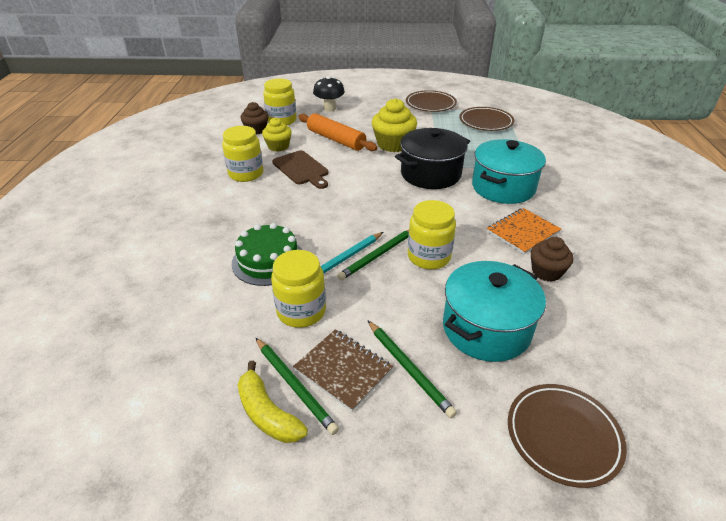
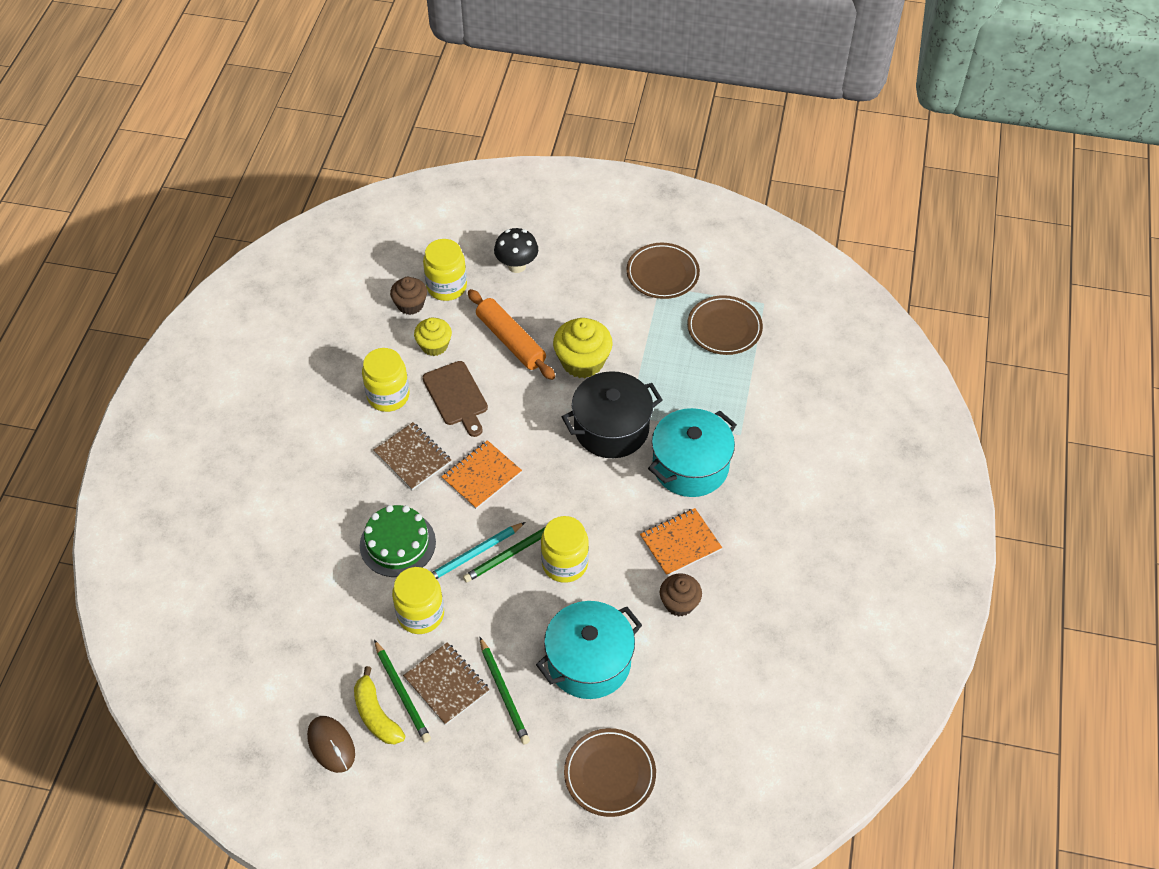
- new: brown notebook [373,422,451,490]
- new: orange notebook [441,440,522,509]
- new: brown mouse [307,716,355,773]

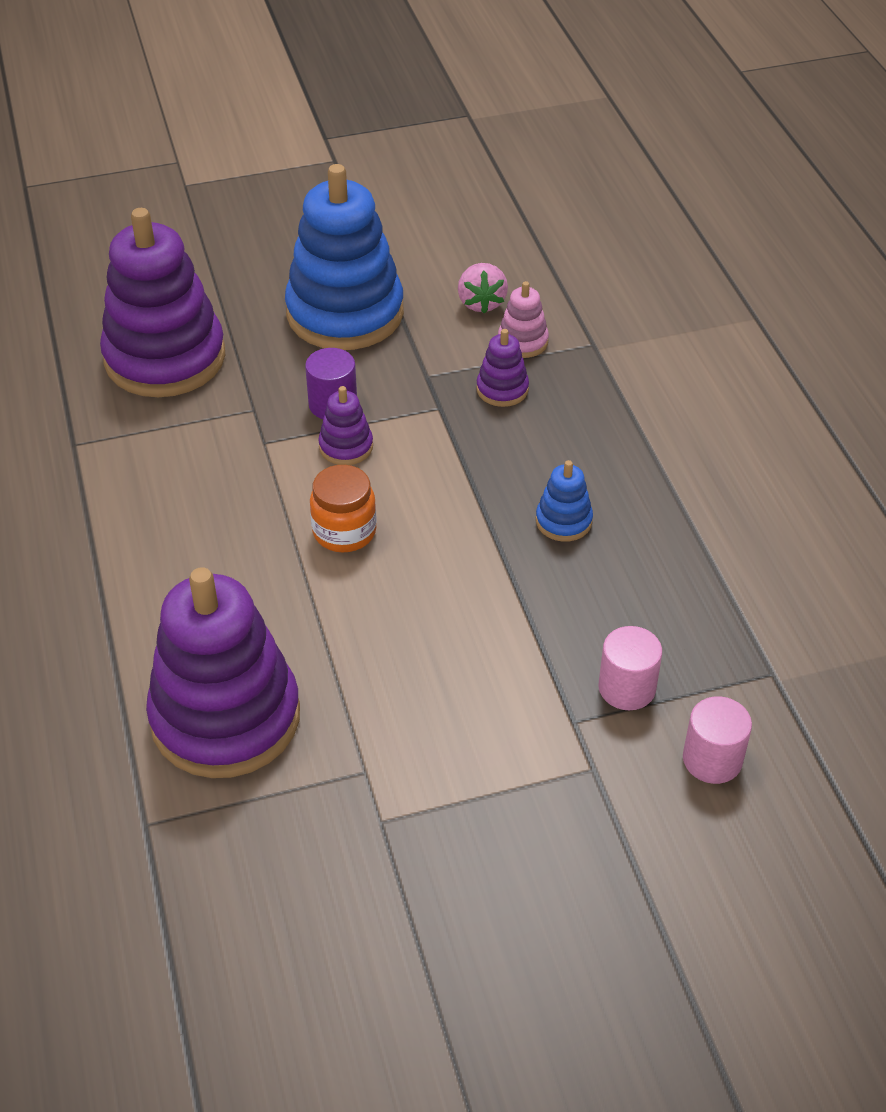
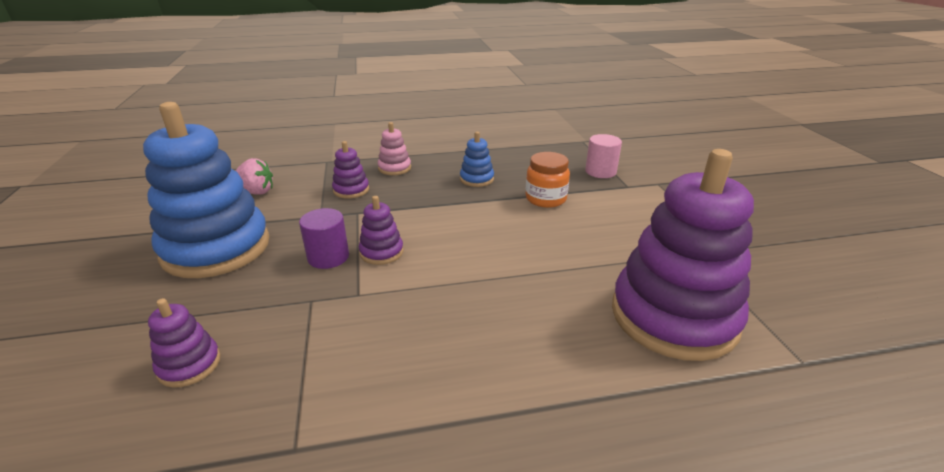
- scaled: purple stacking rings [100,208,225,397] = [148,298,220,388] x0.42
- shifted: rosy stacking rings [498,281,549,358] to [378,122,411,175]
- shifted: orange jar [310,465,377,552] to [526,152,570,208]
- gone: rosy solid cylinder [683,696,752,784]

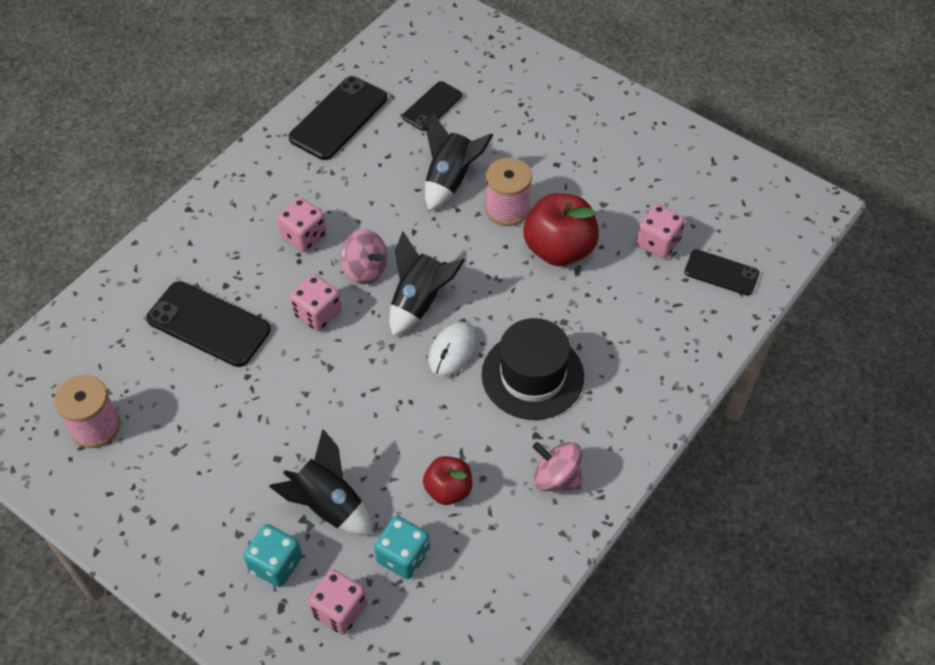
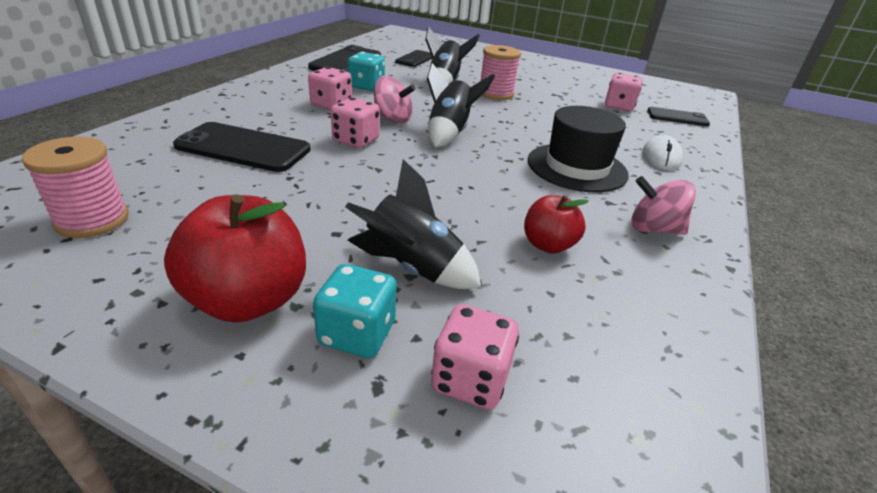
- shifted: scarlet toy apple [523,193,599,266] to [164,194,306,323]
- shifted: snow-white mouse [428,323,476,377] to [643,135,683,170]
- shifted: turquoise game die [374,516,430,579] to [348,52,385,91]

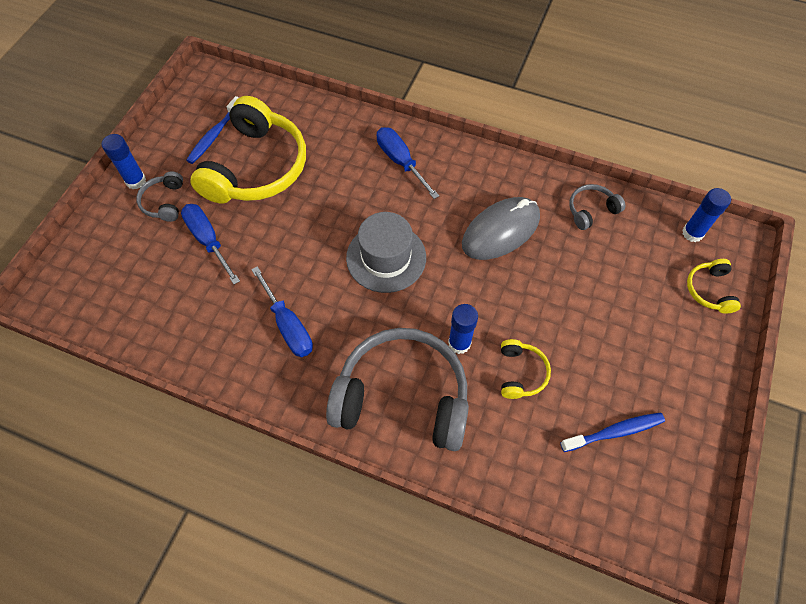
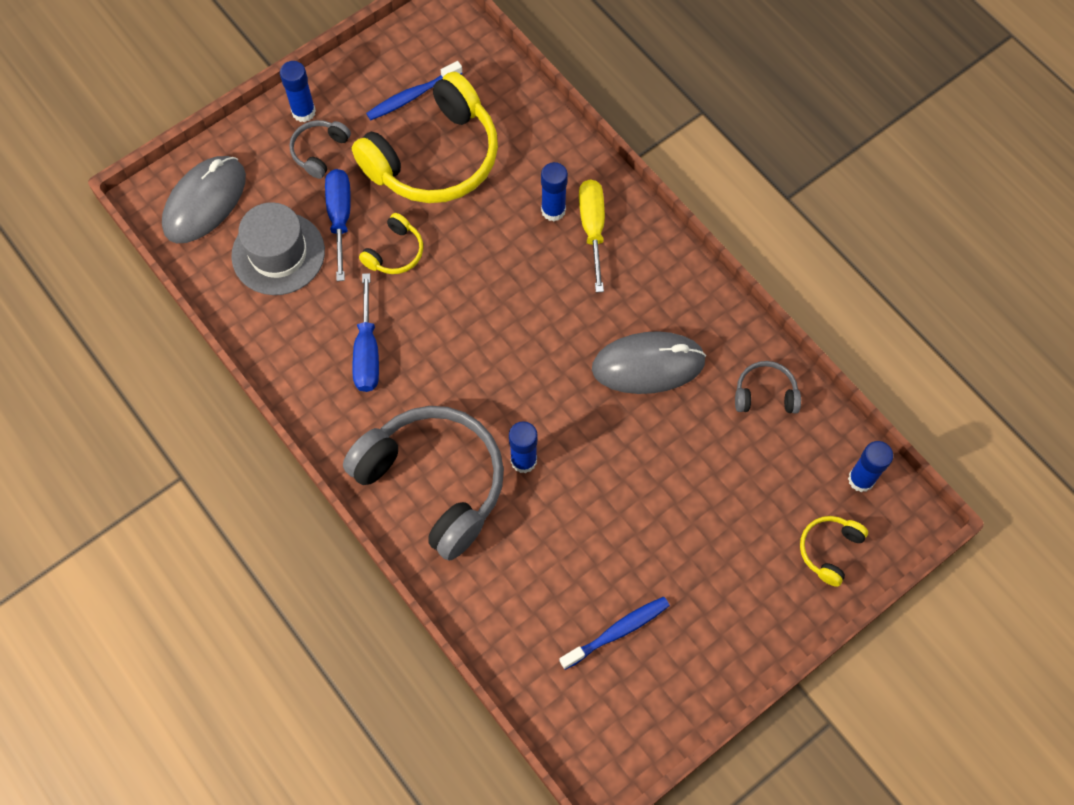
- repainted: cobalt flat screwdriver [377,127,439,199] to bright yellow flat screwdriver [579,179,605,292]
- shifted: grey tall hat [346,212,426,293] to [231,202,325,295]
- shifted: bright yellow headphones [501,339,551,399] to [359,213,423,274]
- rotated: cobalt tooth brush [560,412,665,452] = [559,596,670,670] 45 degrees counterclockwise
- new: grey mouse [162,156,246,243]
- new: cobalt glue [541,162,568,221]

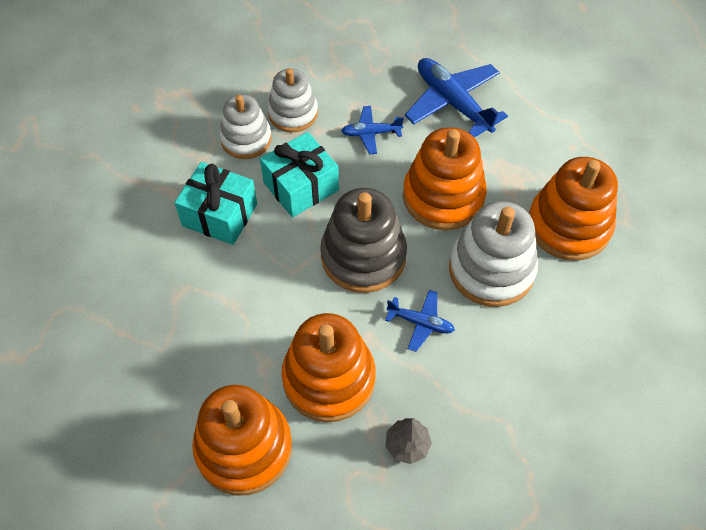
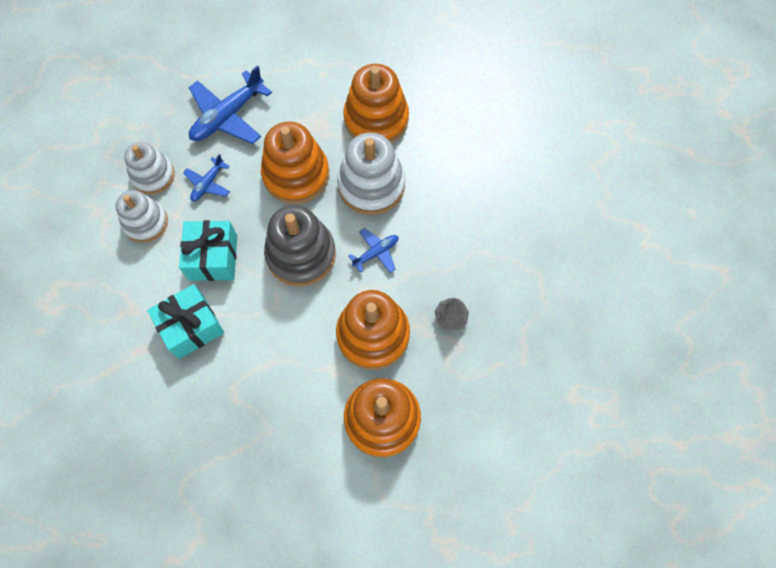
- rotated: cobalt plane [405,58,508,138] = [189,65,272,144] 45 degrees counterclockwise
- shifted: snow-white stacking rings [219,95,272,159] to [124,142,175,195]

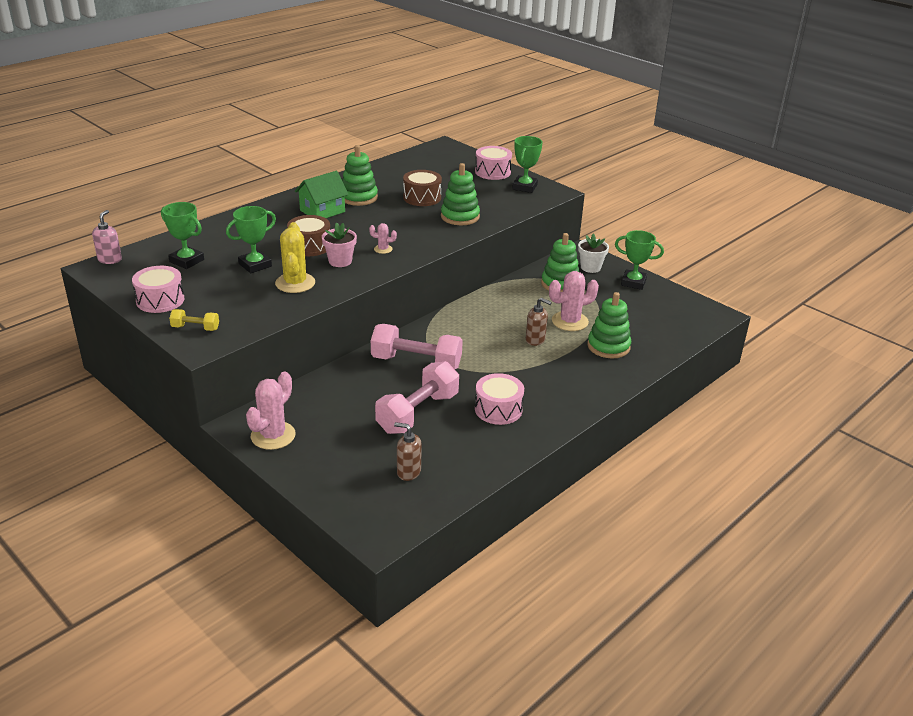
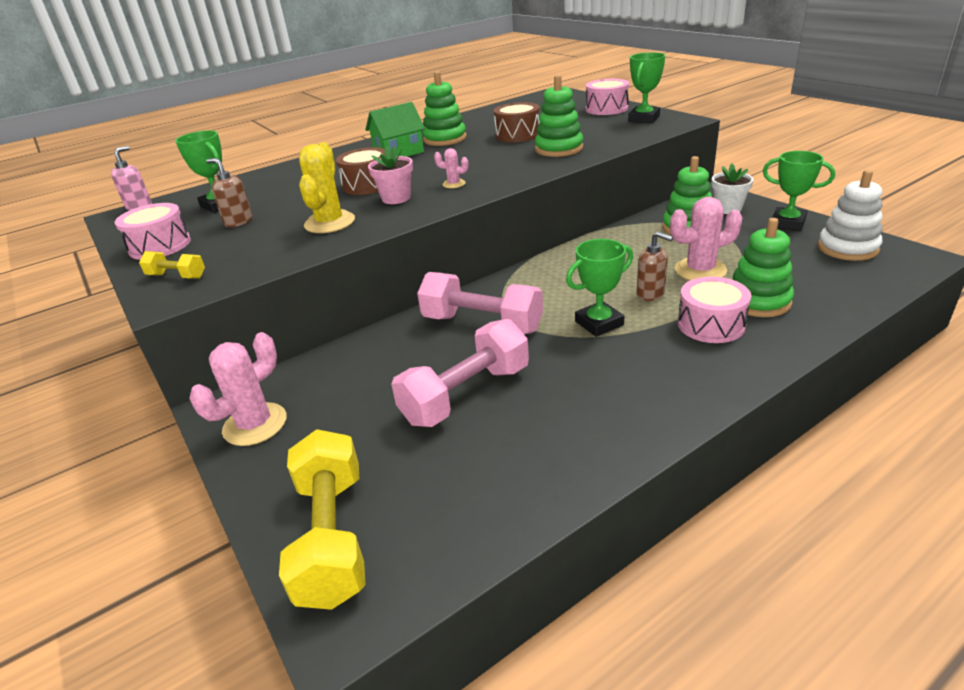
- shifted: leaf-green trophy [226,206,276,273] to [566,239,633,337]
- shifted: rosy drum [475,373,524,425] to [678,277,751,343]
- shifted: brown soap dispenser [394,422,422,481] to [206,158,253,227]
- new: snow-white stacking rings [818,170,882,261]
- new: bright yellow free weight [279,429,366,610]

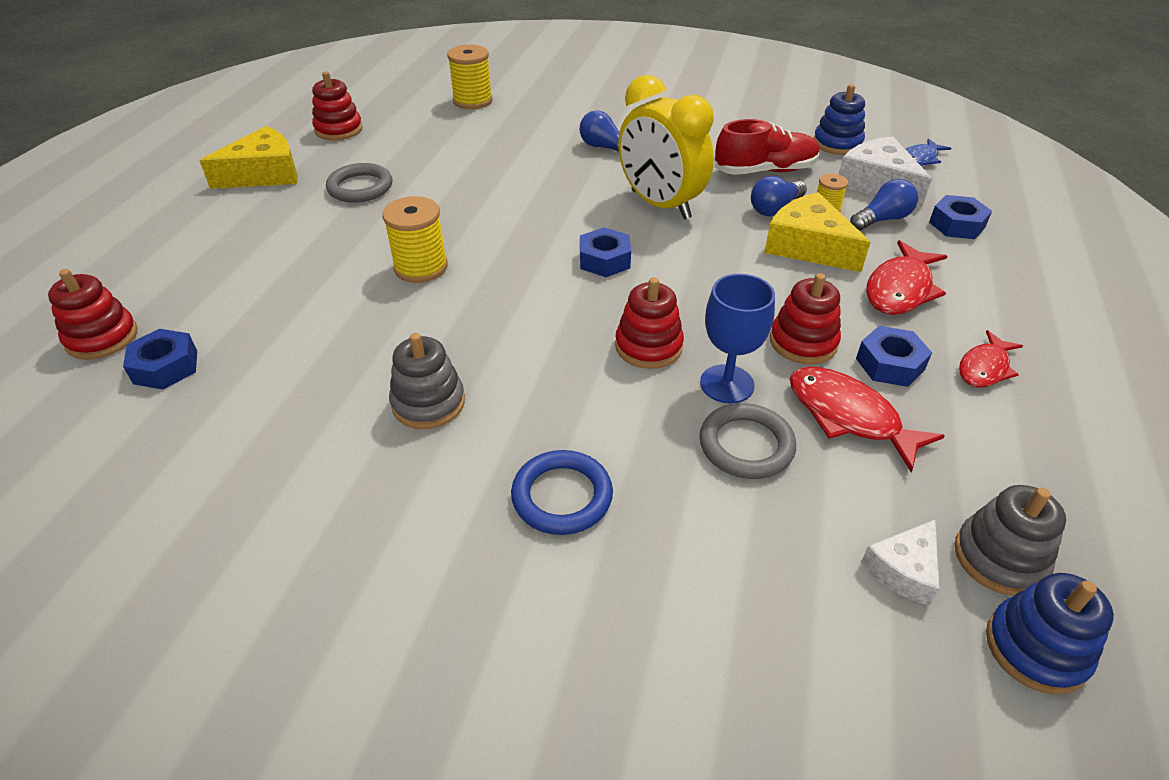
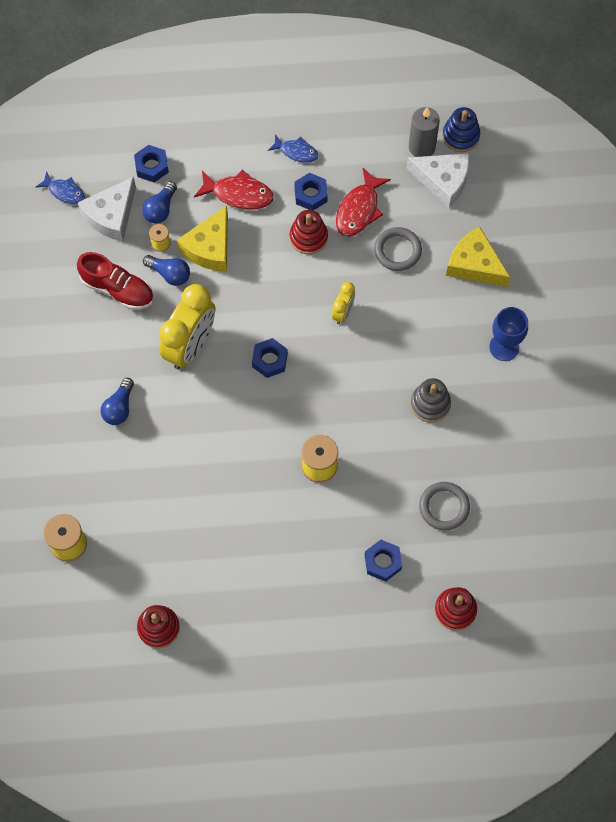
- gone: cobalt stacking rings [814,84,865,155]
- rotated: scarlet shoe [715,119,820,175] = [77,252,154,310] 150 degrees clockwise
- shifted: bright yellow piece of cheese [199,126,298,189] to [446,226,510,287]
- shifted: grey hoop [326,163,392,203] to [419,482,470,530]
- rotated: cobalt bulb [850,179,918,231] = [142,181,177,224] 105 degrees counterclockwise
- shifted: cobalt goblet [700,274,775,403] to [490,307,528,361]
- swapped: scarlet stacking rings [615,277,684,369] to bright yellow bedside clock [332,282,355,324]
- shifted: cobalt nut [123,329,197,390] to [365,540,402,582]
- repainted: scarlet fish figure [959,330,1023,388] to cobalt fish figure [268,134,318,163]
- gone: cobalt hoop [511,450,613,535]
- swapped: grey stacking rings [954,485,1066,596] to grey wax candle [409,107,440,157]
- scaled: snow-white piece of cheese [861,520,940,606] = [406,153,469,208] x1.73

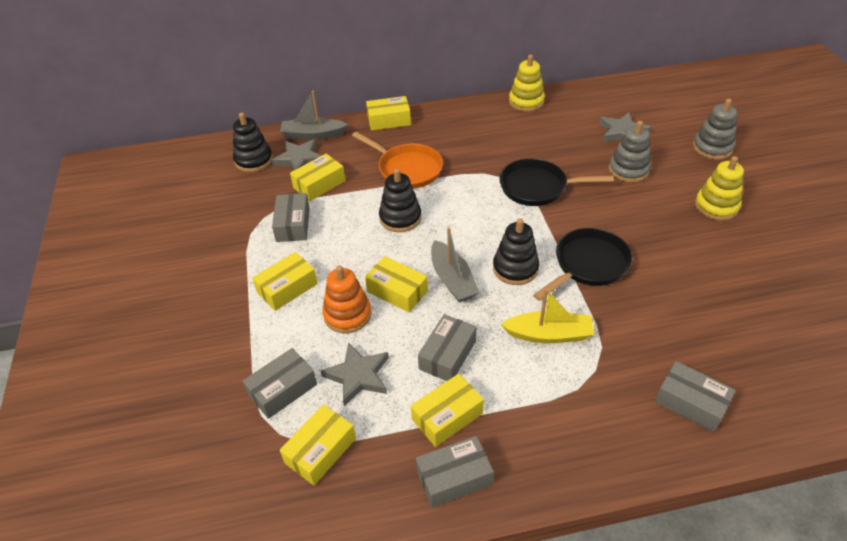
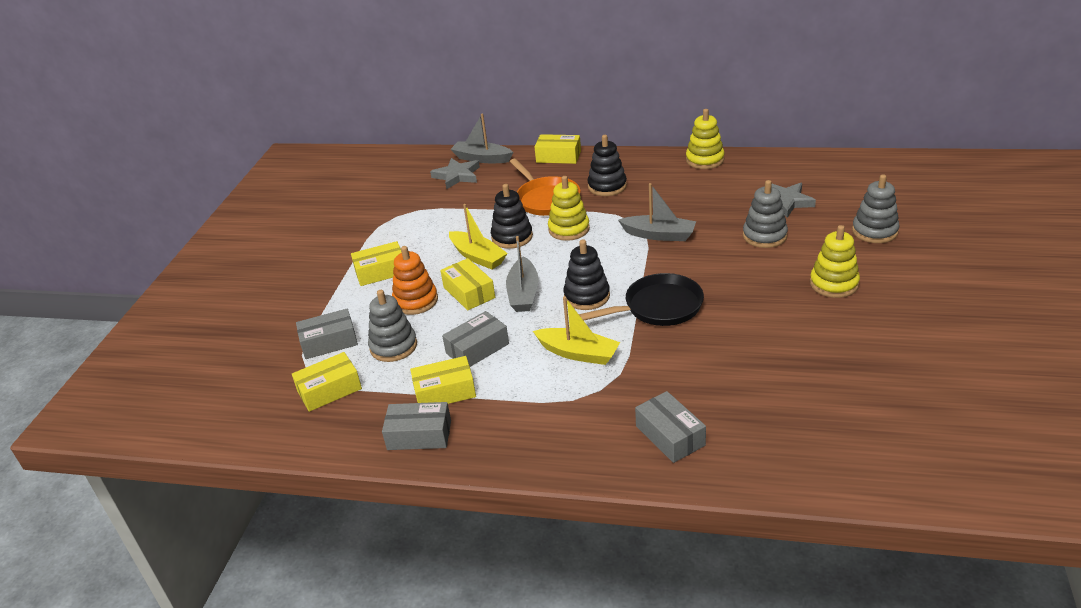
- shifted: black stacking rings [233,113,273,172] to [587,135,627,196]
- gone: bright yellow box [290,154,345,201]
- swapped: black pan [499,158,614,206] to grey sailboat [618,183,696,241]
- gone: grey box [272,193,310,242]
- swapped: grey star [320,342,389,406] to grey stacking rings [368,290,417,362]
- new: bright yellow stacking rings [548,176,590,241]
- new: bright yellow sailboat [449,204,508,270]

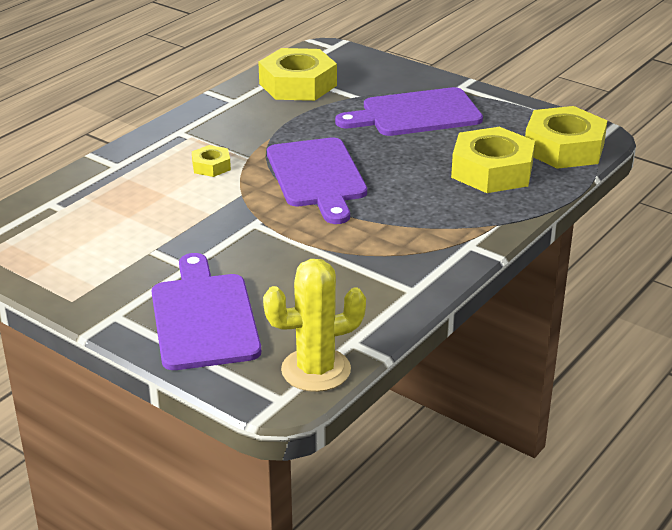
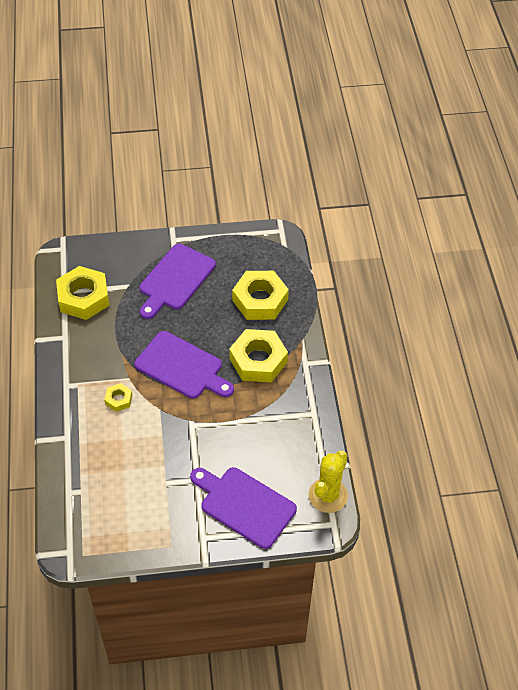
- shifted: bright yellow nut [525,106,608,169] to [229,329,288,382]

